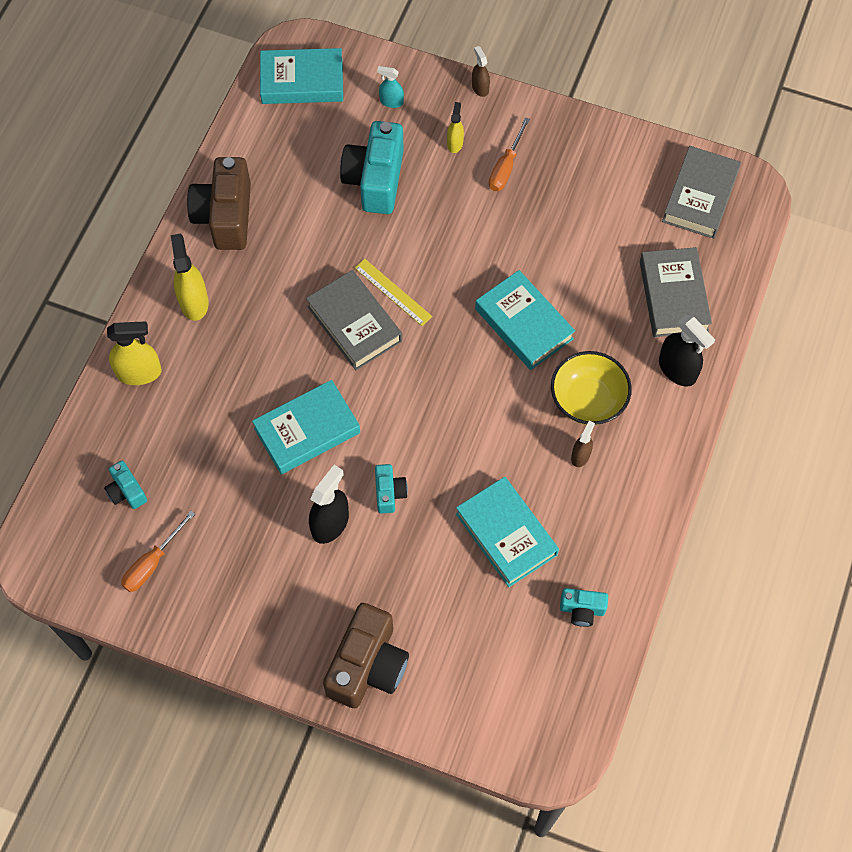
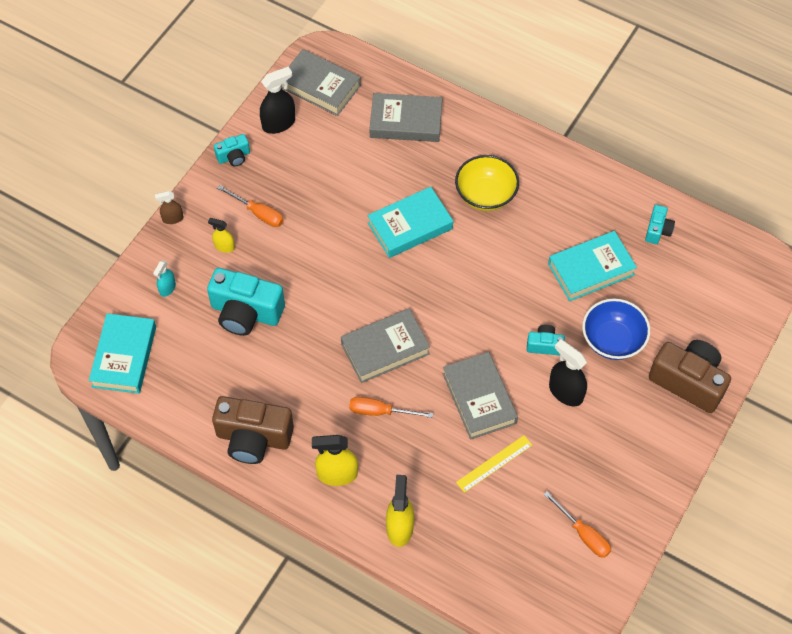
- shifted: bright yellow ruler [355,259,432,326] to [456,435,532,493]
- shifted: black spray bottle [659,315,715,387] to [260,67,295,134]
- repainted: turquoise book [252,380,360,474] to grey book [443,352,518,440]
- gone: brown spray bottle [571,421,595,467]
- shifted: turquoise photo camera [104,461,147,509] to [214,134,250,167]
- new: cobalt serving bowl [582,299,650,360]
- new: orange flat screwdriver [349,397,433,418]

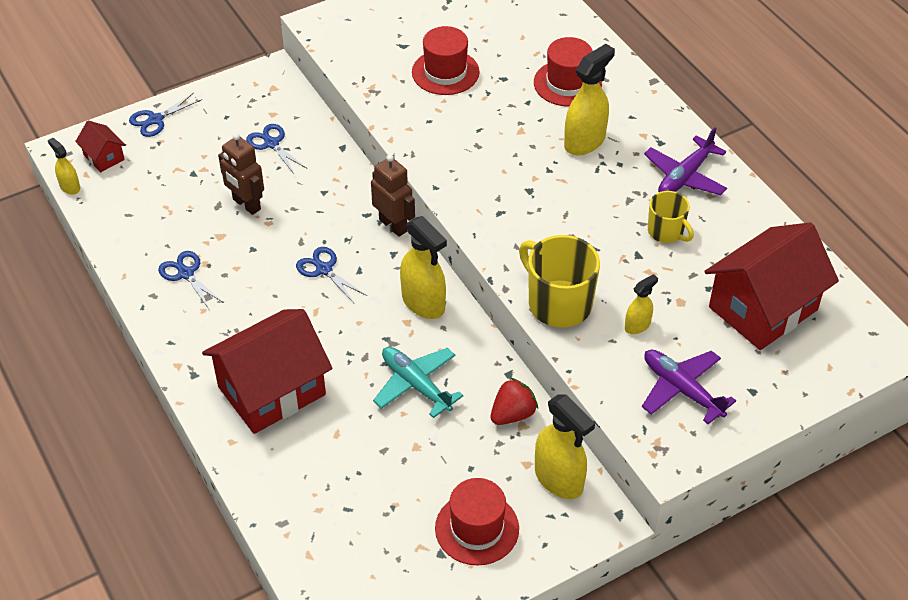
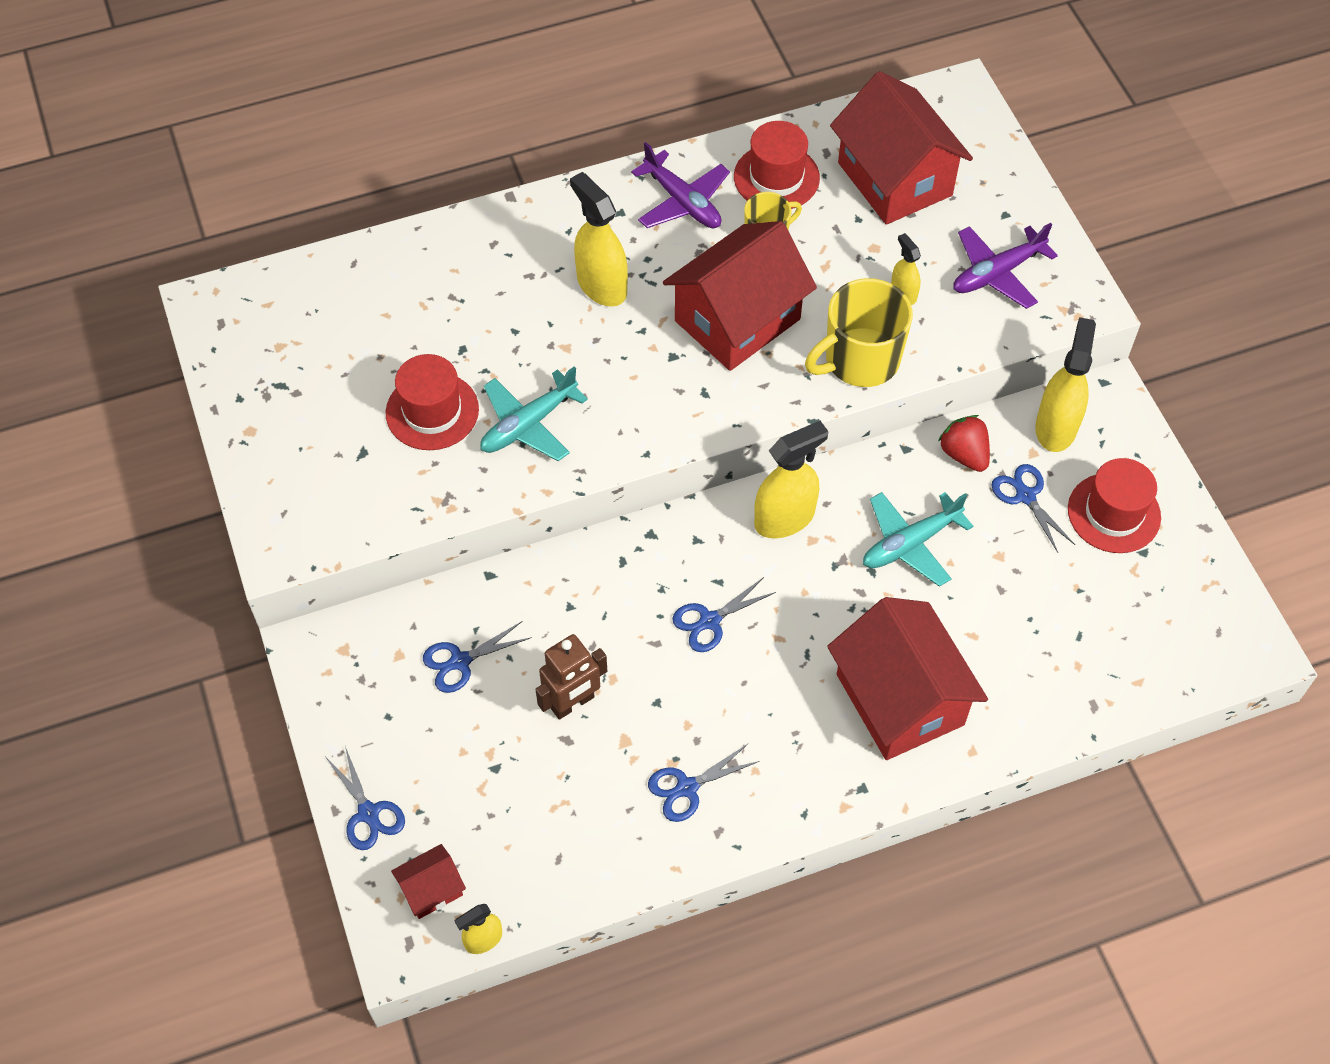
- shifted: scarlet tall hat [534,37,602,107] to [734,121,820,209]
- gone: brown robot [371,154,415,237]
- rotated: bright yellow spray bottle [535,394,595,499] = [1035,317,1096,452] 45 degrees counterclockwise
- new: scarlet toy house [663,221,817,371]
- new: turquoise plane [480,366,588,461]
- new: cobalt pair of scissors [992,464,1075,553]

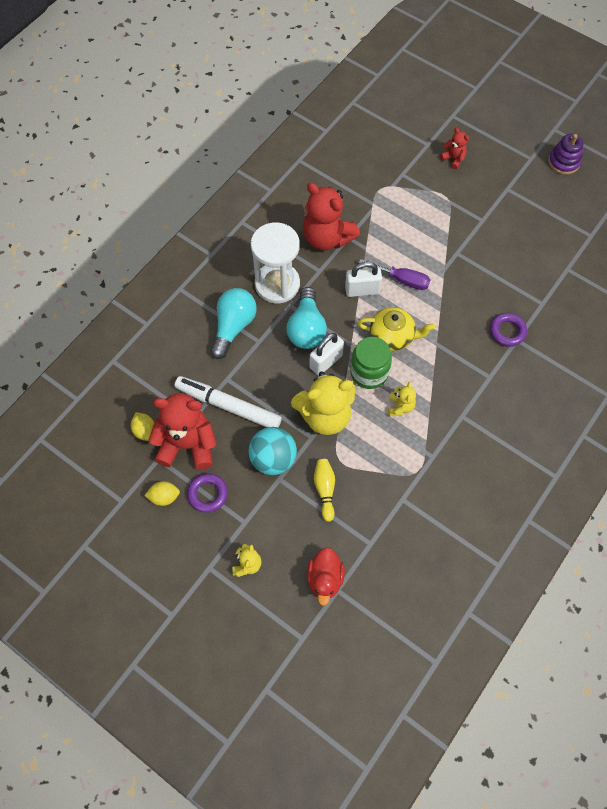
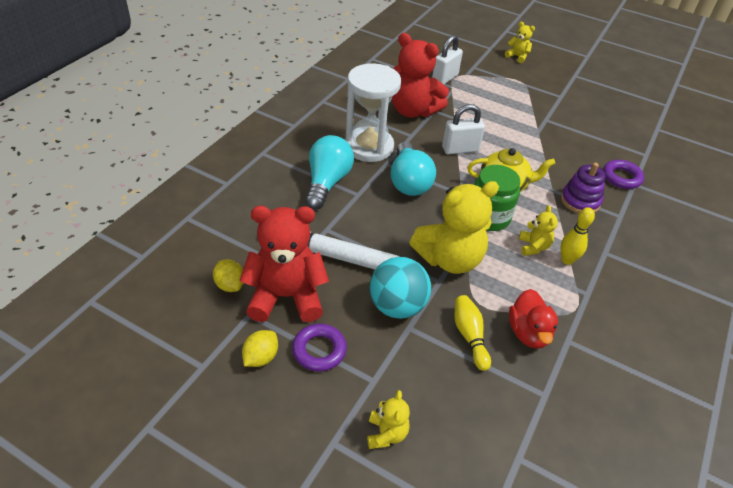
- repainted: scarlet stuffed bear [440,128,469,169] to bright yellow stuffed bear [505,22,535,63]
- shifted: purple stacking rings [548,134,583,175] to [561,163,606,214]
- gone: purple flat screwdriver [359,259,430,290]
- shifted: snow-white lock [310,333,344,376] to [432,35,463,85]
- rotated: bright yellow lemon [144,481,180,506] = [242,330,278,367] 45 degrees counterclockwise
- shifted: scarlet toy duck [307,547,345,606] to [509,289,558,349]
- new: bright yellow tenpin [560,207,595,265]

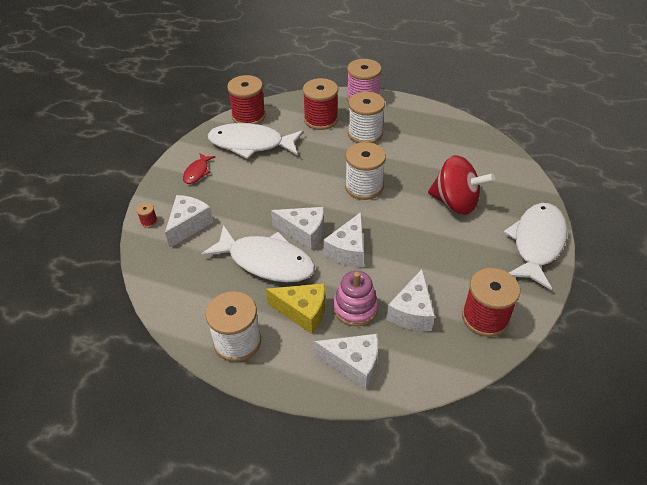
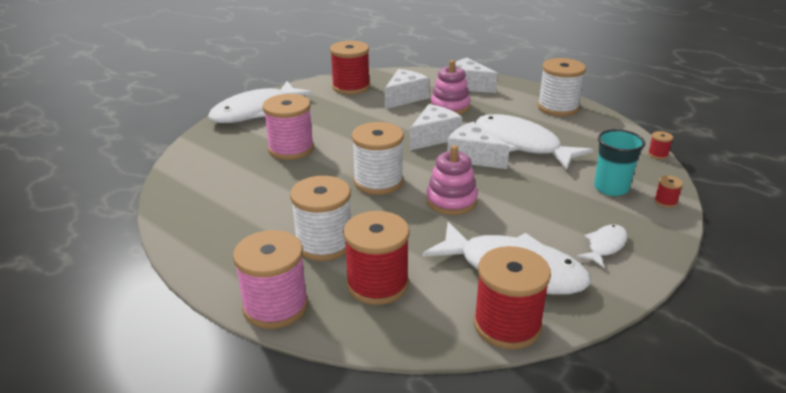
- repainted: scarlet fish figure [183,153,215,184] to snow-white fish figure [577,224,627,268]
- swapped: scarlet spinning top [428,155,495,215] to rosy spool [262,94,314,160]
- swapped: snow-white piece of cheese [165,195,213,248] to turquoise beaker [594,129,645,196]
- gone: bright yellow piece of cheese [266,283,325,334]
- new: scarlet spool [648,131,673,159]
- new: rosy stacking rings [426,145,478,215]

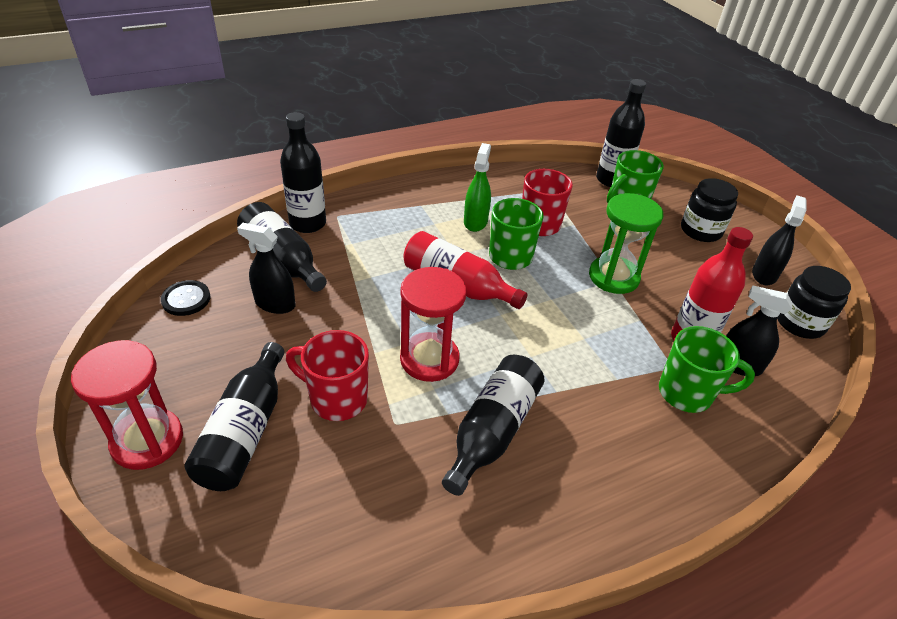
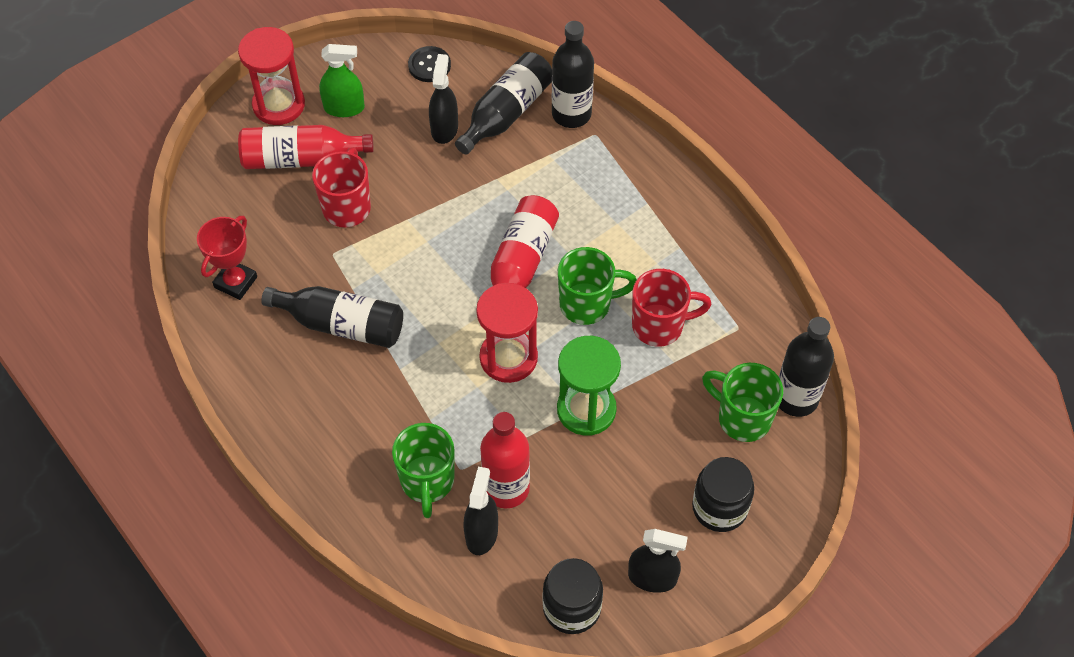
- shifted: leaf-green spray bottle [464,143,491,232] to [319,44,365,117]
- shifted: scarlet sand timer [400,267,466,382] to [476,283,538,383]
- repainted: black flask [185,342,285,491] to scarlet flask [238,125,374,169]
- new: scarlet trophy [197,216,257,300]

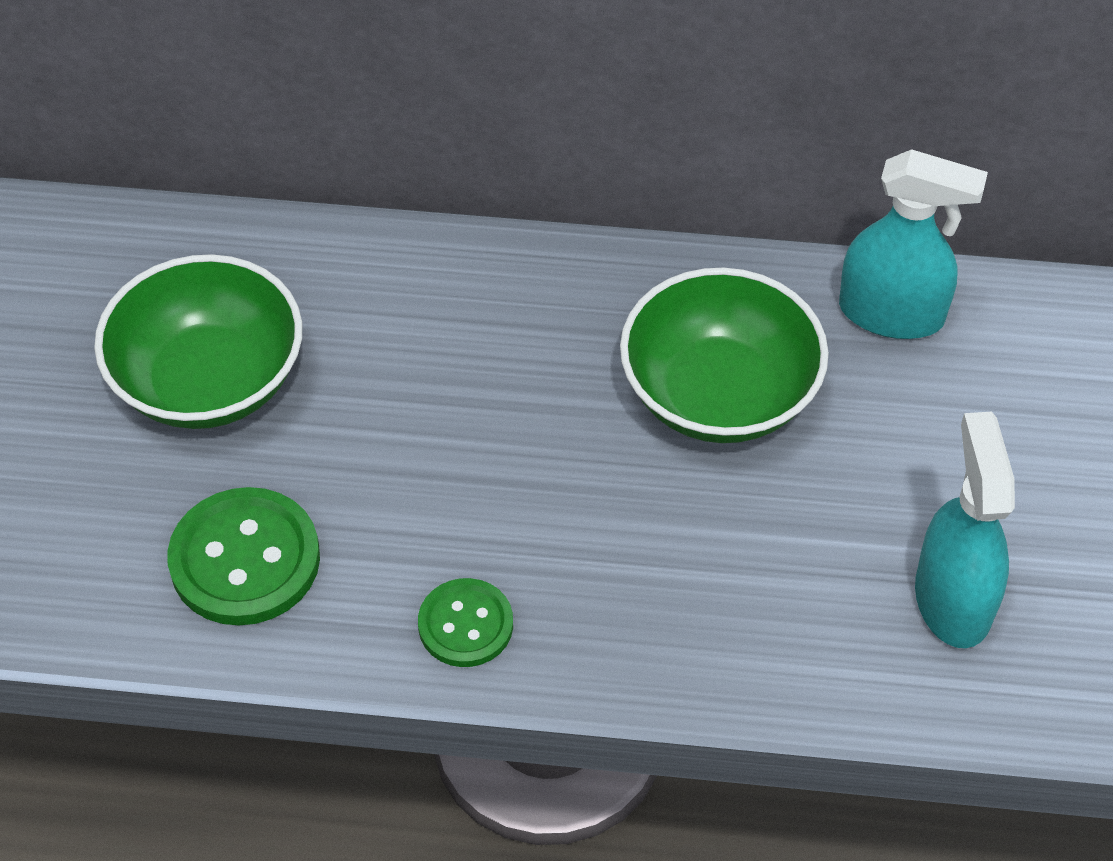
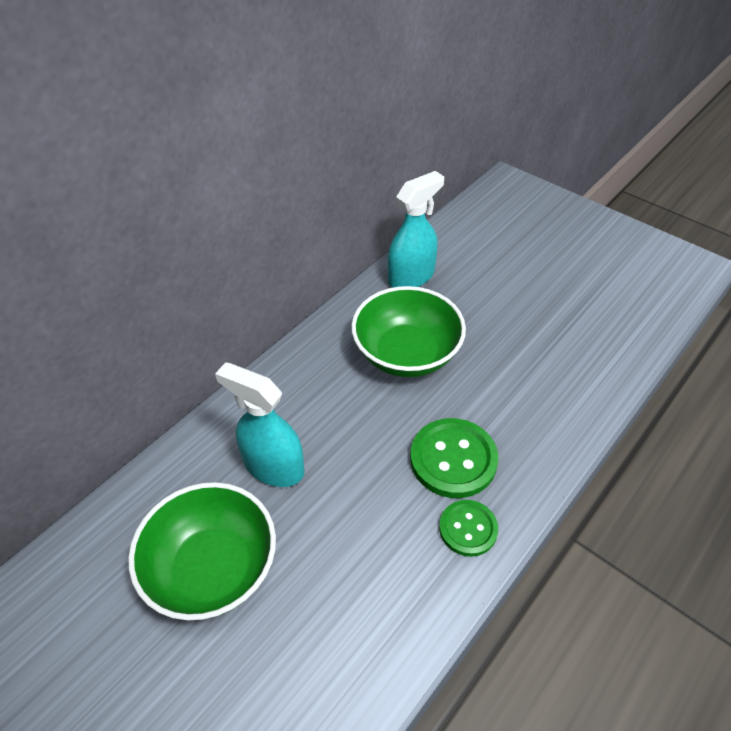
- shifted: turquoise spray bottle [915,412,1015,648] to [215,362,304,487]
- shifted: leaf-green button [167,487,320,625] to [410,418,499,498]

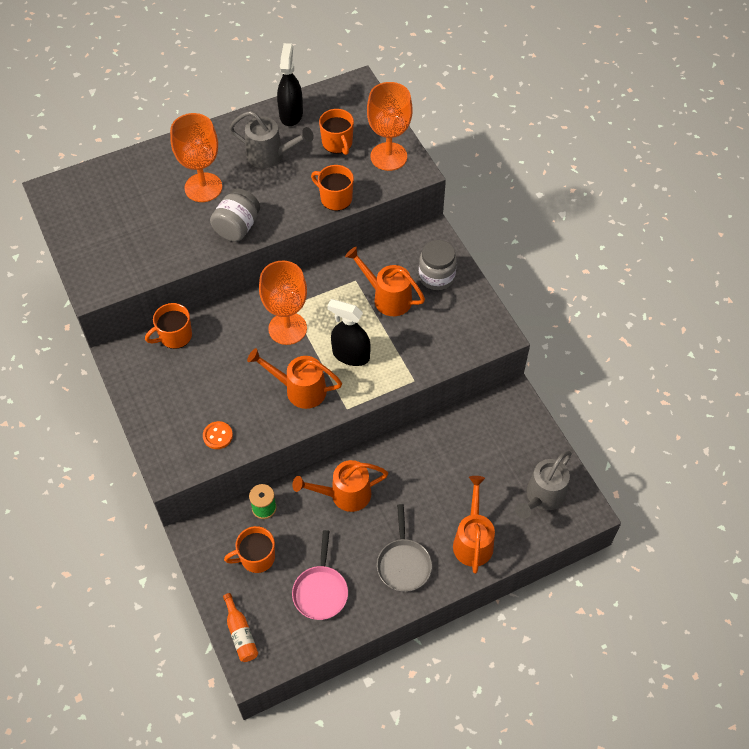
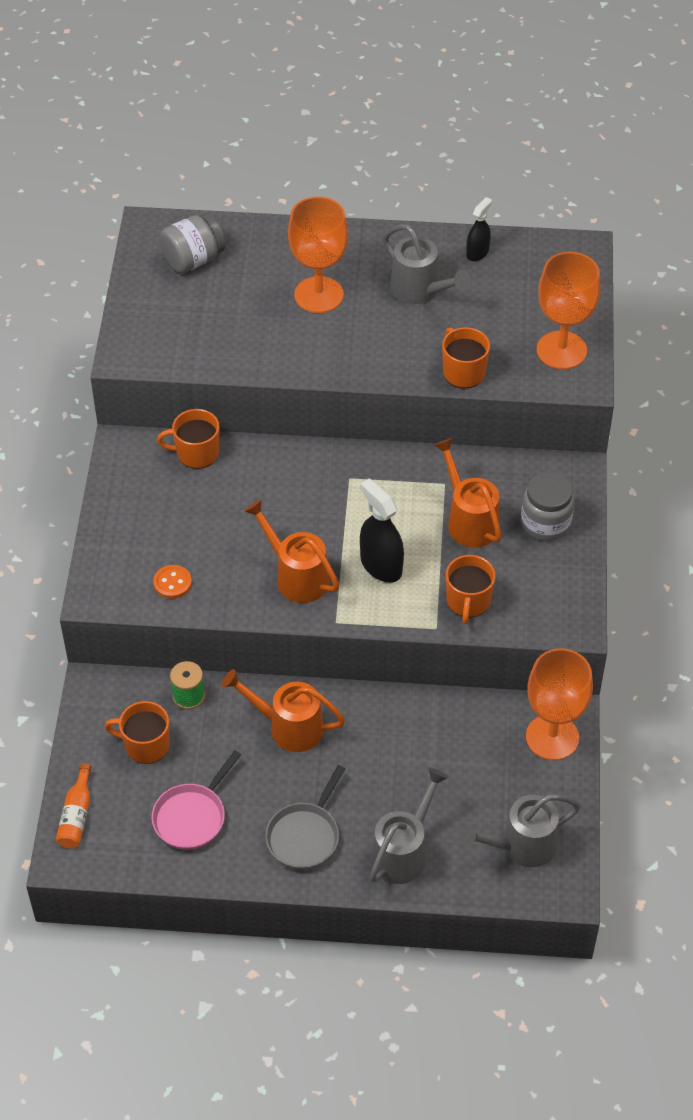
- scaled: black spray bottle [277,43,303,126] = [466,197,492,261] x0.61
- shifted: orange mug [319,109,354,155] to [446,555,496,624]
- shifted: grey jar [210,188,260,242] to [159,213,226,273]
- shifted: orange goblet [259,261,307,345] to [526,648,593,760]
- repainted: orange sprinkling can [453,476,495,574] to grey sprinkling can [370,768,449,884]

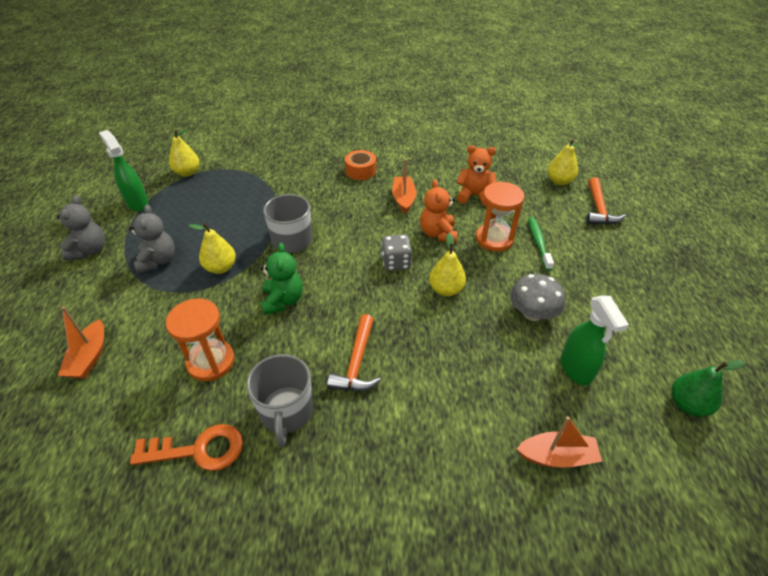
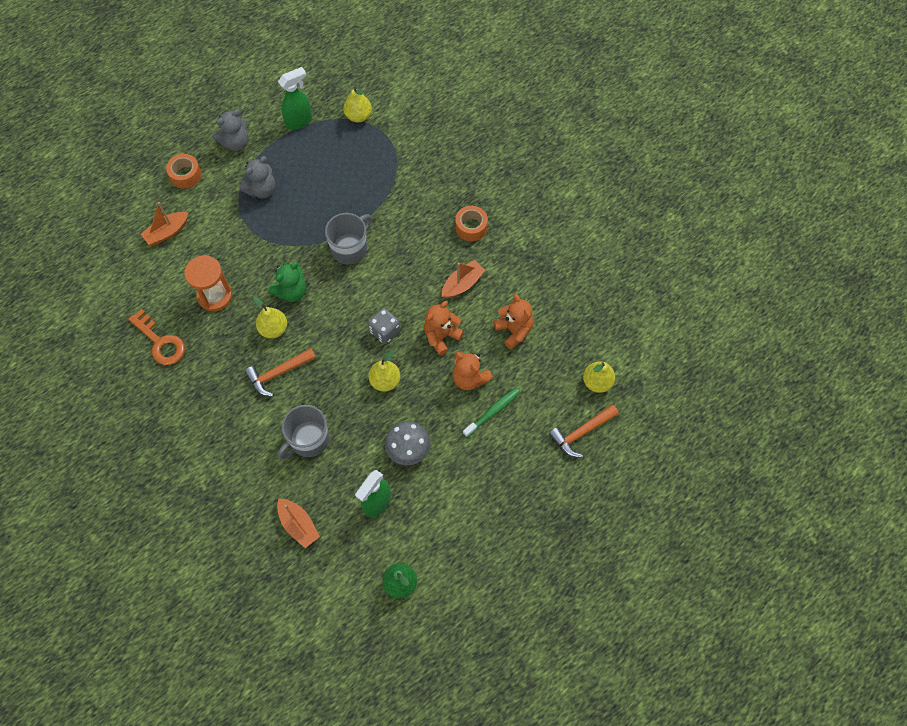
- rotated: leaf-green spray bottle [99,130,149,211] = [278,67,312,129] 45 degrees clockwise
- swapped: orange sand timer [476,181,525,252] to orange stuffed bear [452,352,493,390]
- shifted: bright yellow pear fruit [188,223,236,274] to [253,297,287,338]
- shifted: grey mug [247,354,313,447] to [277,405,329,460]
- new: orange tape [166,154,202,189]

